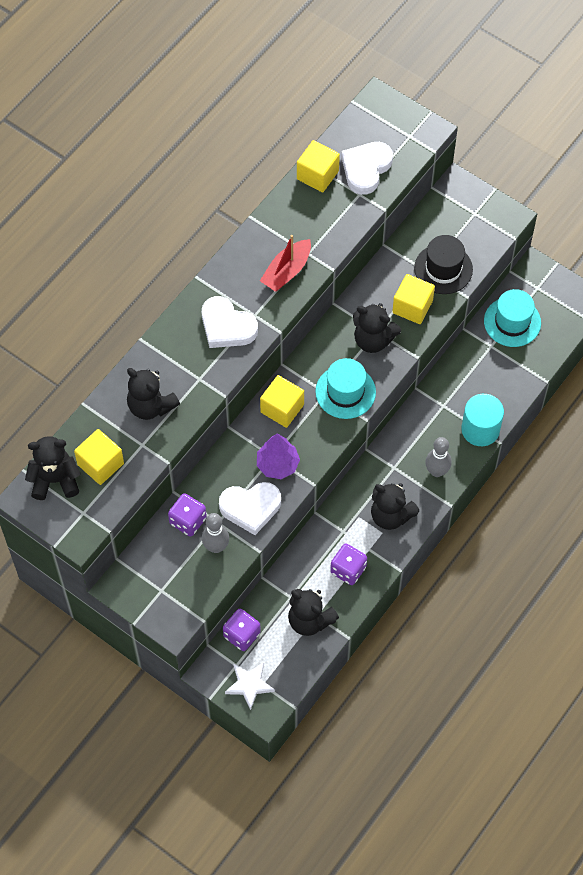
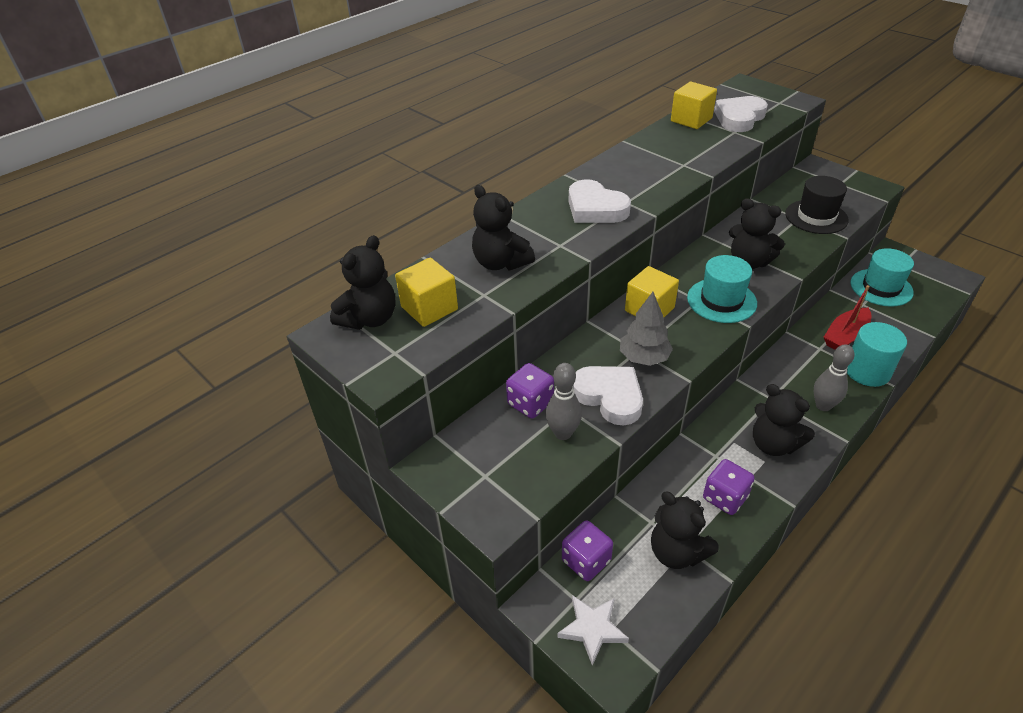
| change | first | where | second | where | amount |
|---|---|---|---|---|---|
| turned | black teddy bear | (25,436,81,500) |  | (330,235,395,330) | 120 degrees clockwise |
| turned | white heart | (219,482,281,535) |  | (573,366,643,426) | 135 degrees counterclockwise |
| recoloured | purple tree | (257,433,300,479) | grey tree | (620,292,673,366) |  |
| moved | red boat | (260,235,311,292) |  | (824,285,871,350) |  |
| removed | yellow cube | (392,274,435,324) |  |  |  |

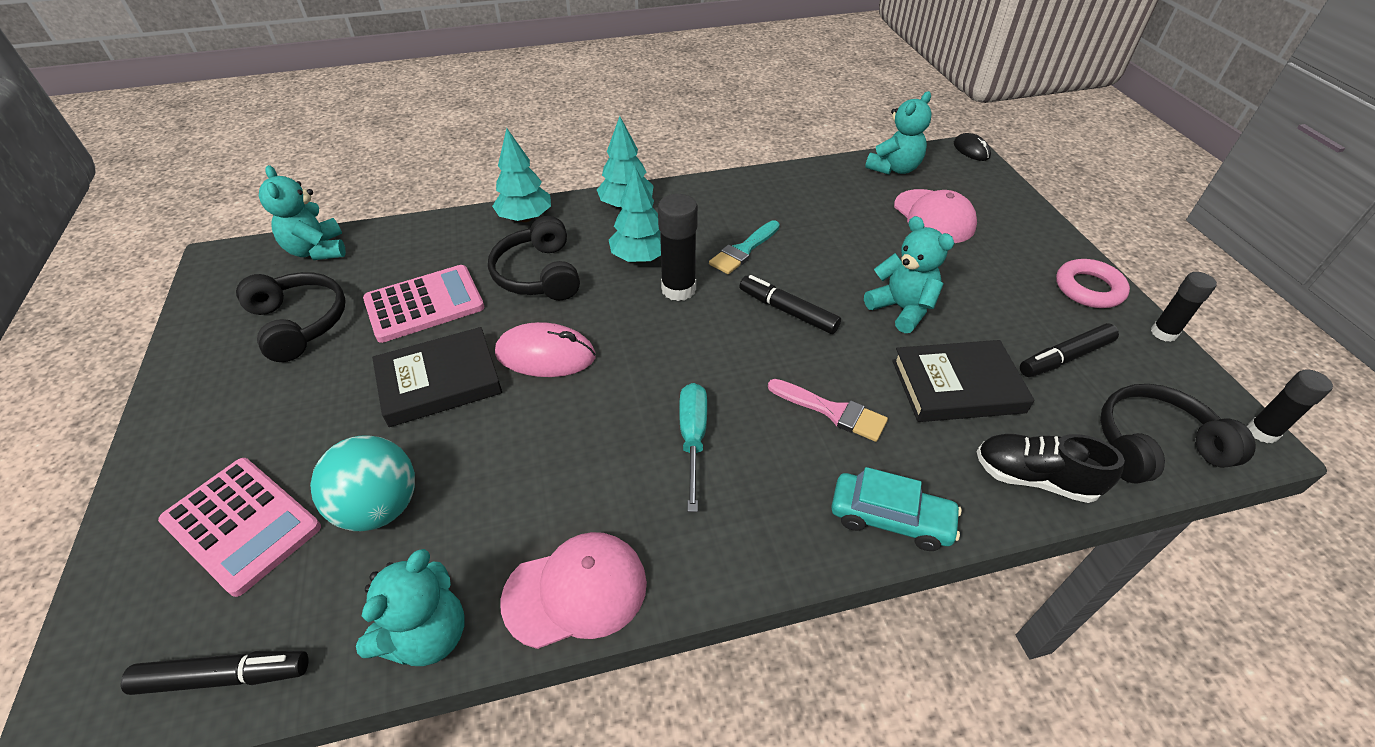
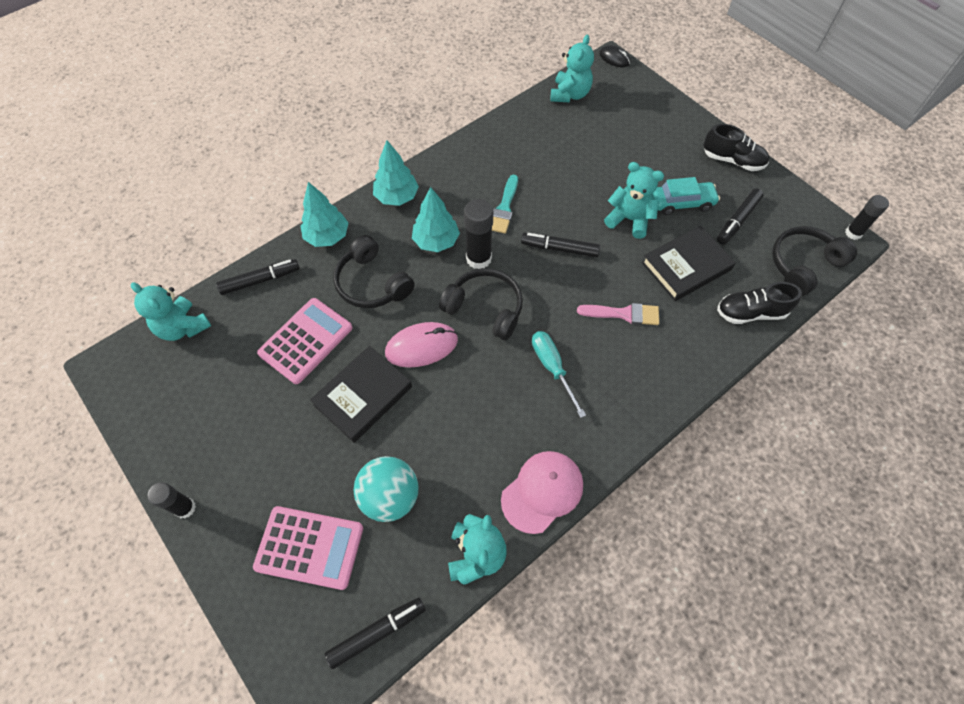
| change | first | where | second | where | amount |
|---|---|---|---|---|---|
| moved | black glue stick | (1151,272,1217,342) |  | (147,482,196,518) |  |
| added |  |  | black marker | (216,259,300,295) |  |
| moved | black headphones | (236,272,346,362) |  | (439,268,523,340) |  |
| moved | turquoise car | (831,467,962,551) |  | (653,177,720,215) |  |
| replaced | pink ring | (1056,259,1130,308) | black shoe | (703,124,769,171) |  |
| removed | pink cap | (894,189,977,243) |  |  |  |

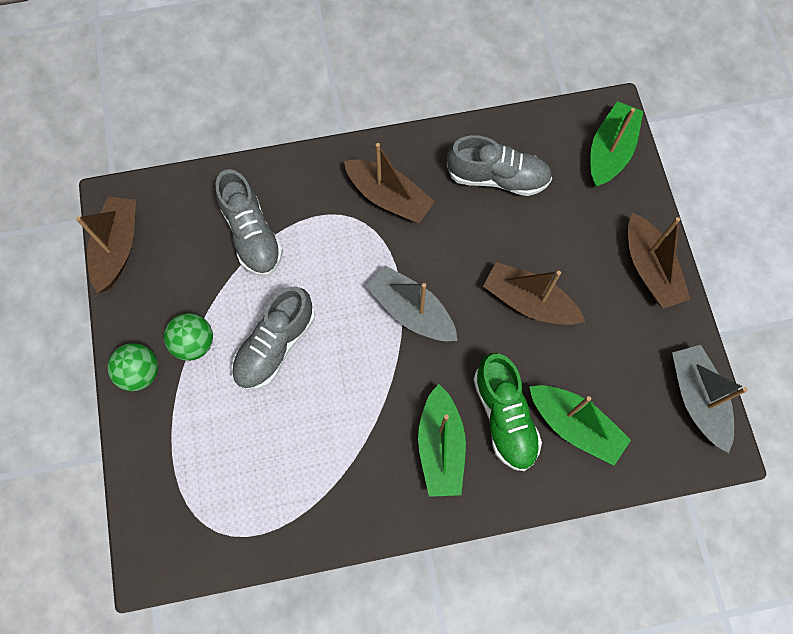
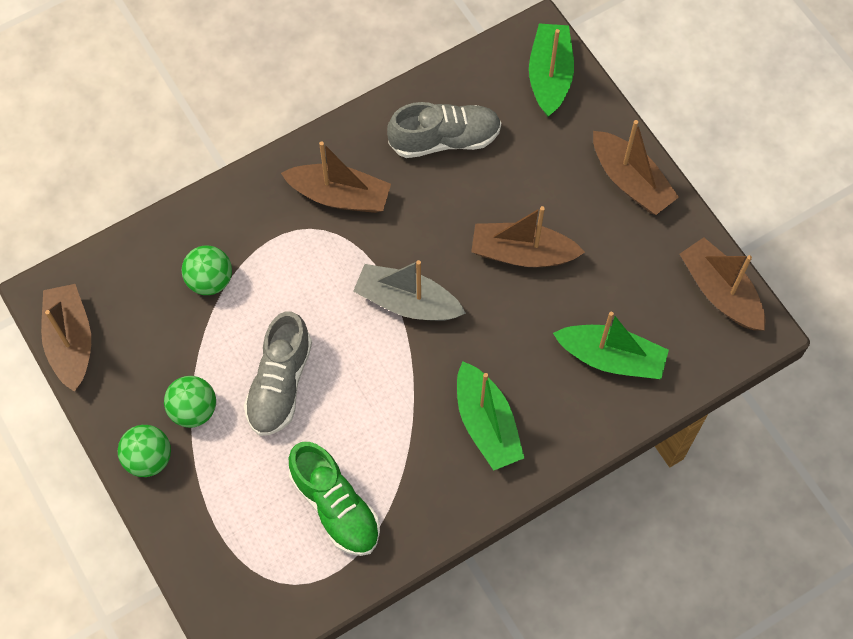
| change | first | where | second | where | amount |
|---|---|---|---|---|---|
| replaced | grey shoe | (215,169,283,276) | green ball | (181,246,232,295) |  |
| moved | green shoe | (473,353,542,471) |  | (289,442,380,556) |  |
| recoloured | grey boat | (672,345,748,453) | brown boat | (680,237,765,330) |  |

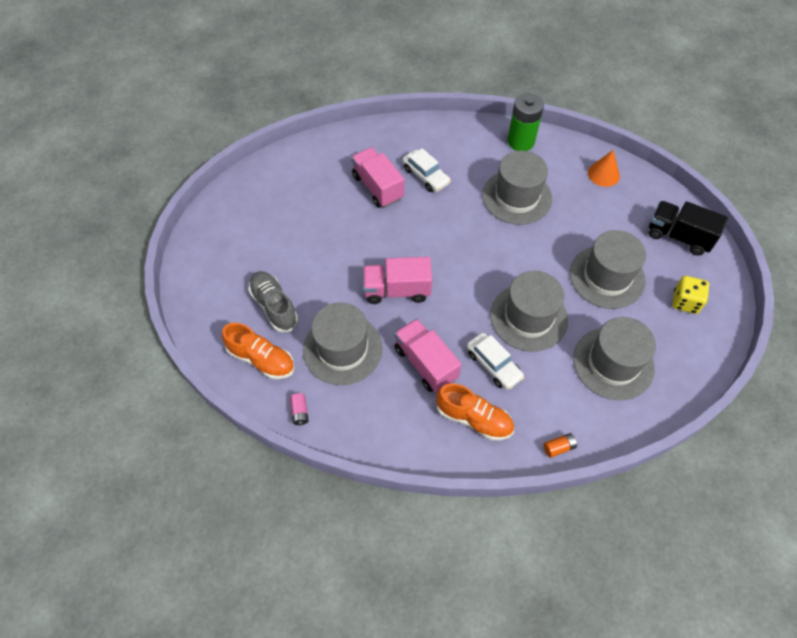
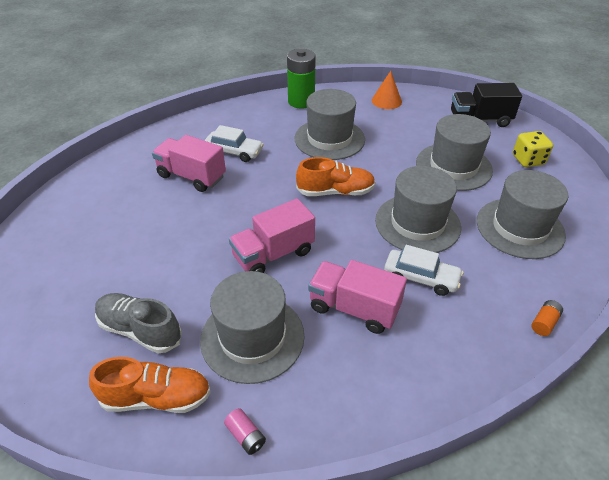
| change | first | where | second | where | amount |
|---|---|---|---|---|---|
| moved | orange shoe | (436,383,514,441) |  | (296,157,376,196) |  |

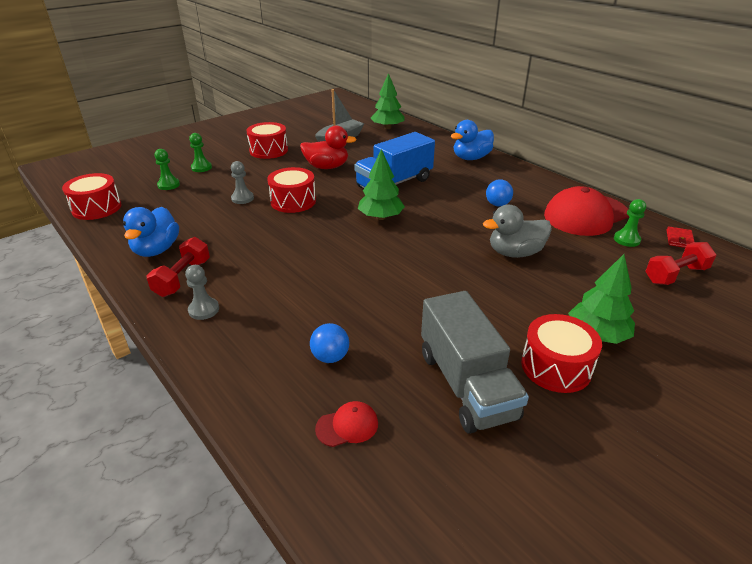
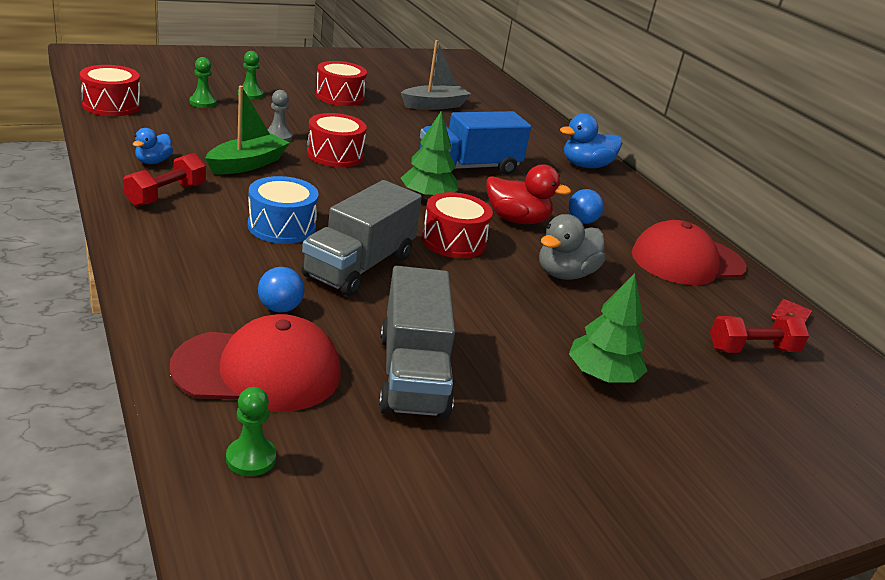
| change | first | where | second | where | amount |
|---|---|---|---|---|---|
| resized | blue duck | (123,207,179,257) |  | (133,128,173,164) | x0.60 |
| resized | red cap | (315,401,378,447) |  | (169,314,341,412) | x2.31 |
| added |  |  | green boat | (205,86,289,174) |  |
| moved | green pawn | (614,199,646,247) |  | (226,387,276,476) |  |
| added |  |  | blue drum | (248,176,318,244) |  |
| added |  |  | grey truck | (301,180,422,296) |  |
| moved | red drum | (521,314,602,393) |  | (422,192,493,258) |  |
| moved | red duck | (300,126,357,169) |  | (486,164,571,224) |  |
| turned | grey duck | (483,205,552,258) |  | (539,214,605,280) | 45 degrees counterclockwise |
| removed | grey pawn | (185,265,219,320) |  |  |  |
| removed | green tree | (371,73,404,129) |  |  |  |

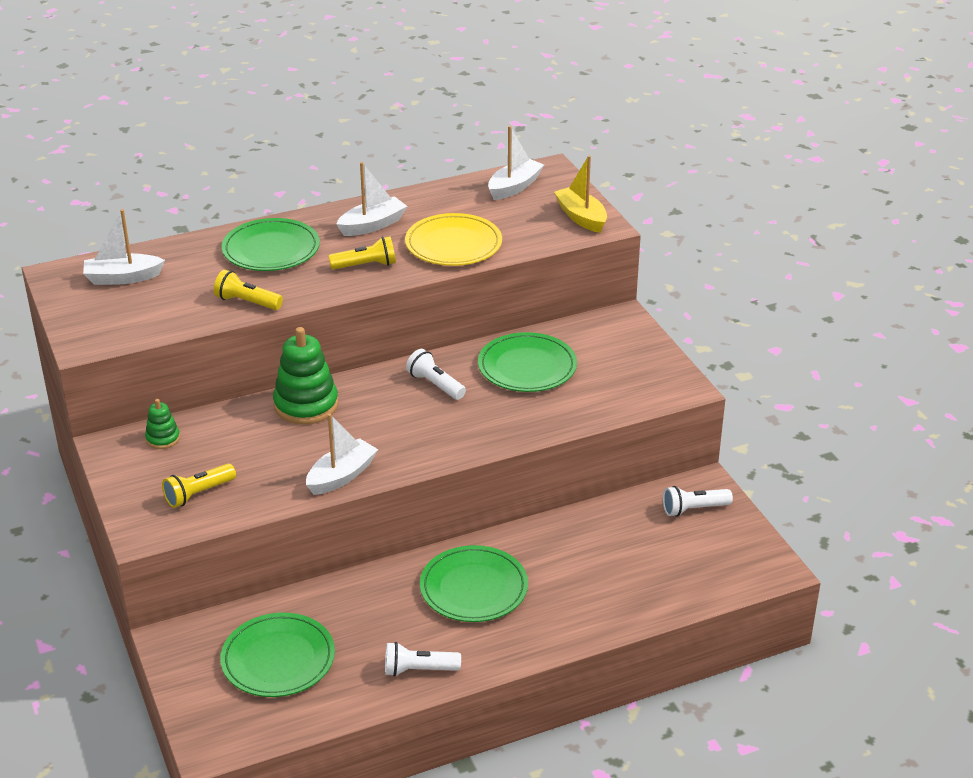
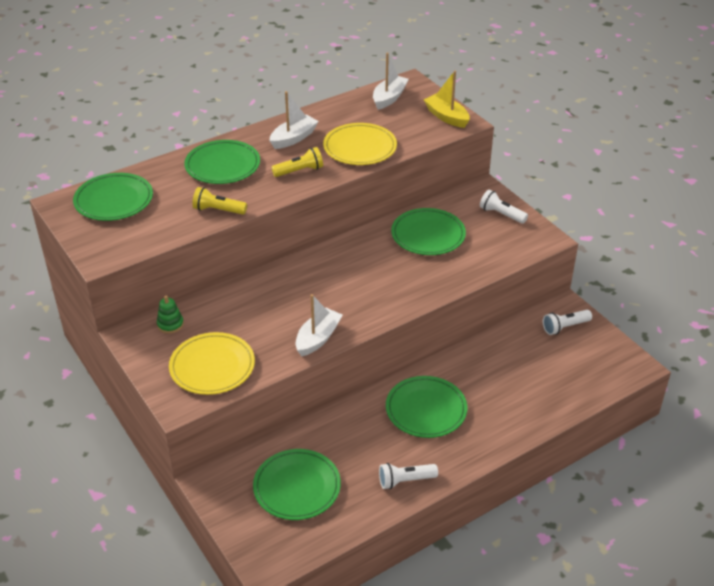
| change | first | where | second | where | amount |
|---|---|---|---|---|---|
| replaced | white boat | (83,209,165,285) | green plate | (73,173,153,221) |  |
| replaced | yellow flashlight | (162,464,236,508) | yellow plate | (169,332,255,395) |  |
| moved | white flashlight | (406,349,466,400) |  | (480,189,528,224) |  |
| removed | green stacking toy | (273,327,338,425) |  |  |  |

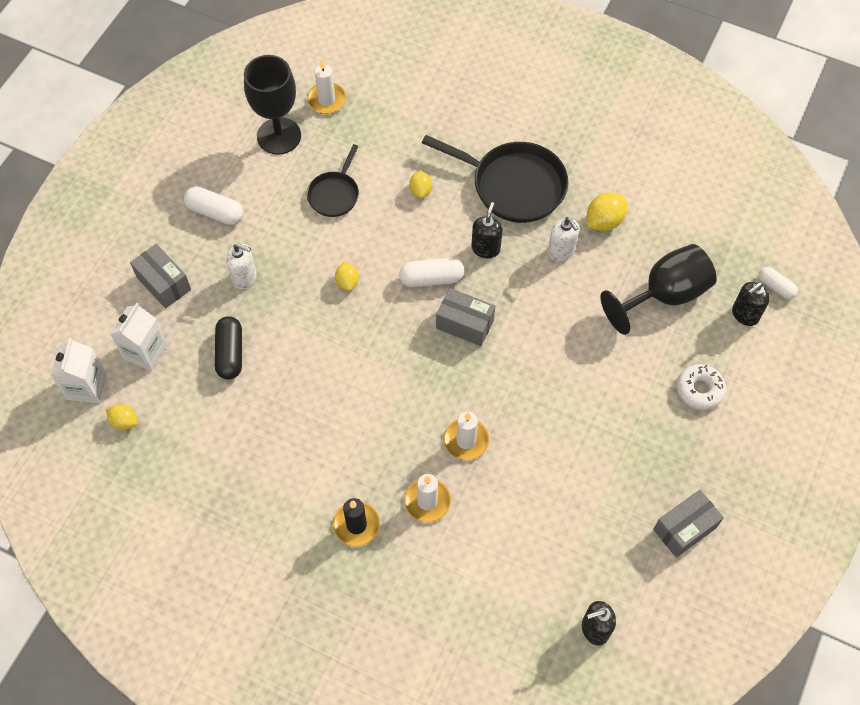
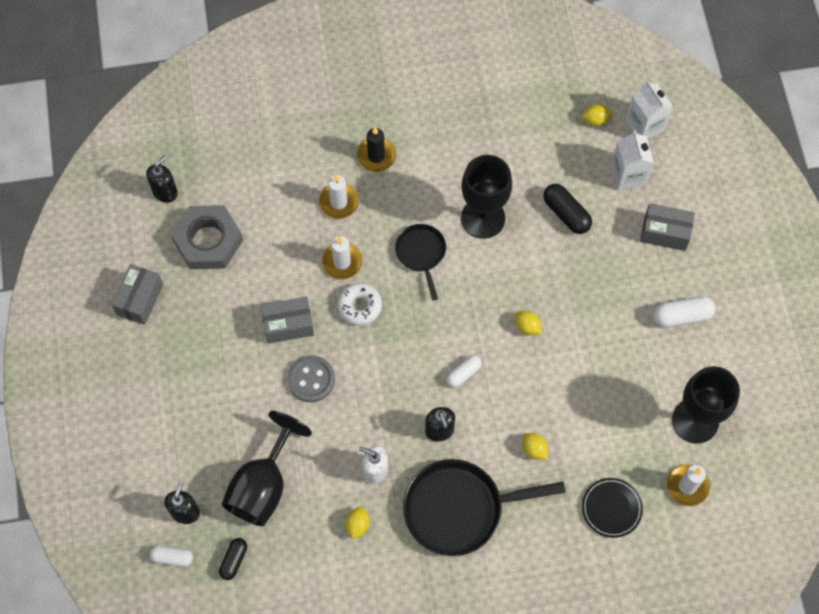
| change | first | where | second | where | amount |
|---|---|---|---|---|---|
| added |  |  | grey nut | (171,205,243,269) |  |
| added |  |  | black capsule | (219,538,247,580) |  |
| moved | grey box | (436,288,495,346) |  | (261,297,314,344) |  |
| added |  |  | grey button | (287,355,335,402) |  |
| moved | white donut | (676,364,726,410) |  | (337,283,382,325) |  |
| resized | yellow lemon | (587,192,627,231) |  | (345,506,369,539) | x0.64 |
| moved | black pan | (307,144,359,217) |  | (395,224,446,300) |  |
| resized | white capsule | (399,258,464,287) |  | (446,355,482,388) | x0.66 |
| added |  |  | black goblet | (461,155,512,239) |  |
| added |  |  | black plate | (582,478,643,538) |  |
| removed | white soap dispenser | (226,243,257,289) |  |  |  |

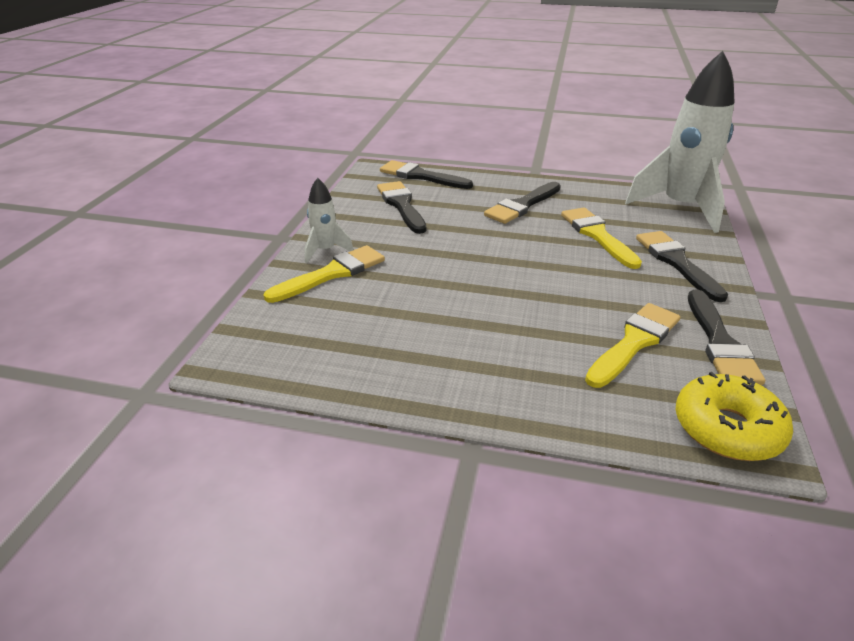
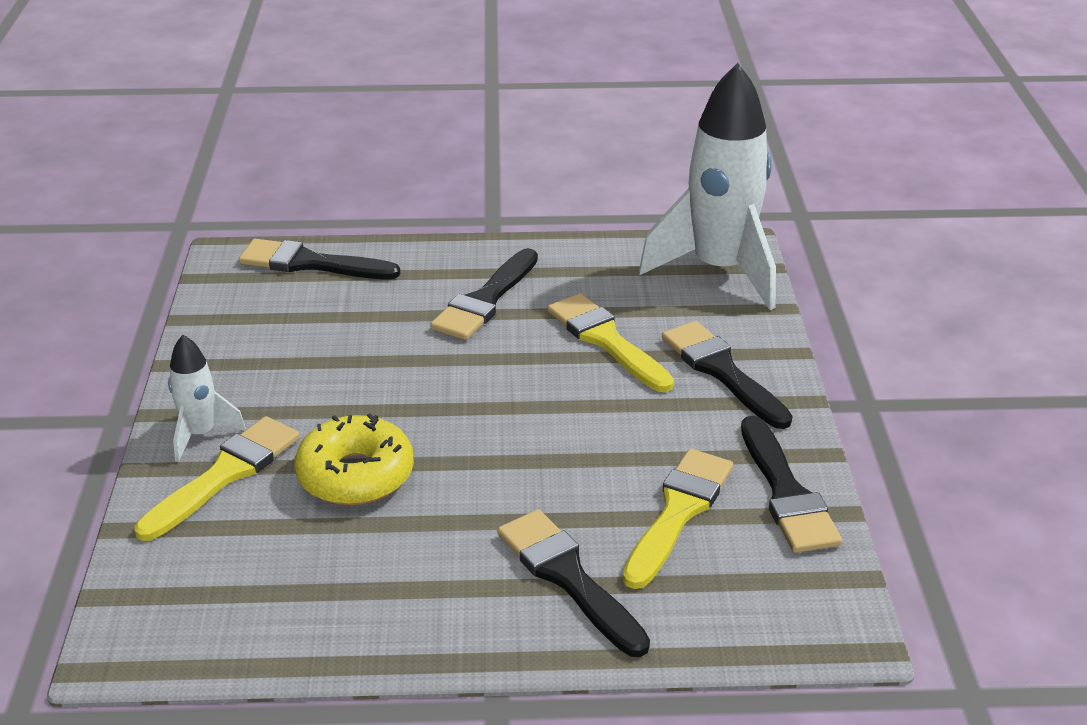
| change | first | where | second | where | amount |
|---|---|---|---|---|---|
| moved | yellow donut | (676,372,793,461) |  | (294,413,414,505) |  |
| moved | black brush | (377,181,426,234) |  | (497,509,650,657) |  |

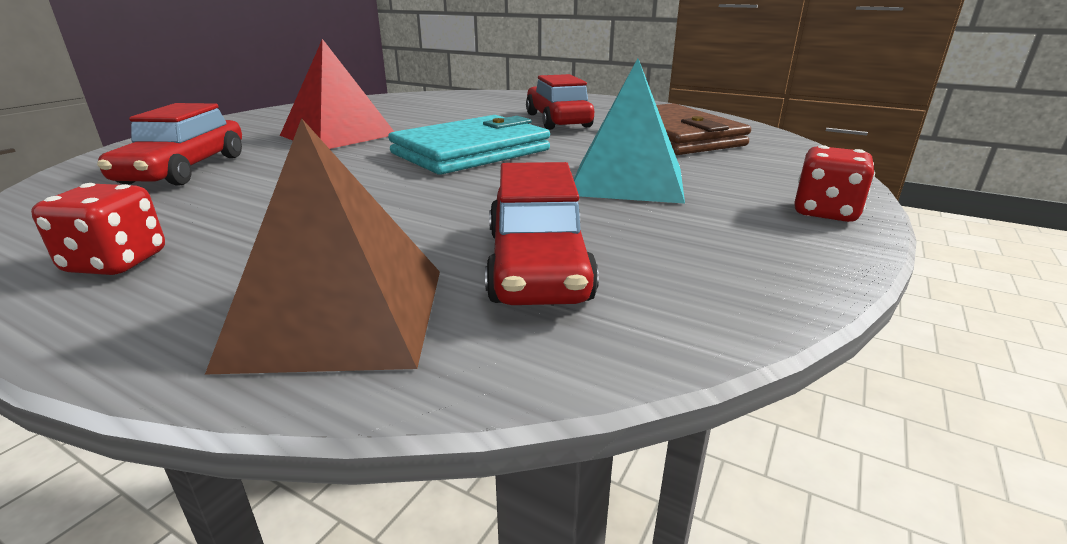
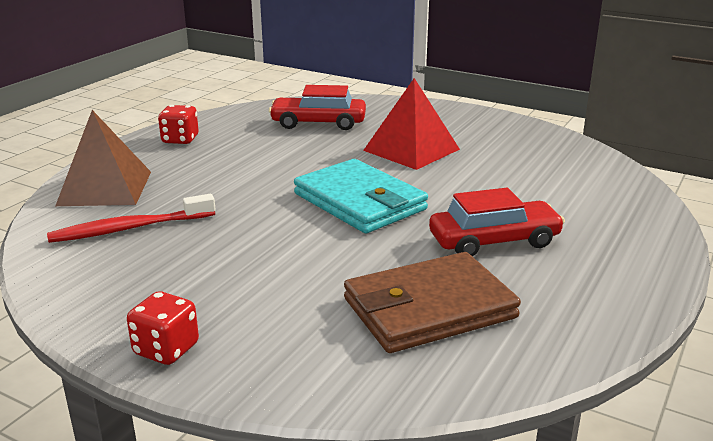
| change | first | where | second | where | amount |
|---|---|---|---|---|---|
| replaced | red car | (485,162,599,305) | red toothbrush | (47,194,216,243) |  |
| removed | turquoise pyramid | (574,58,685,204) |  |  |  |

